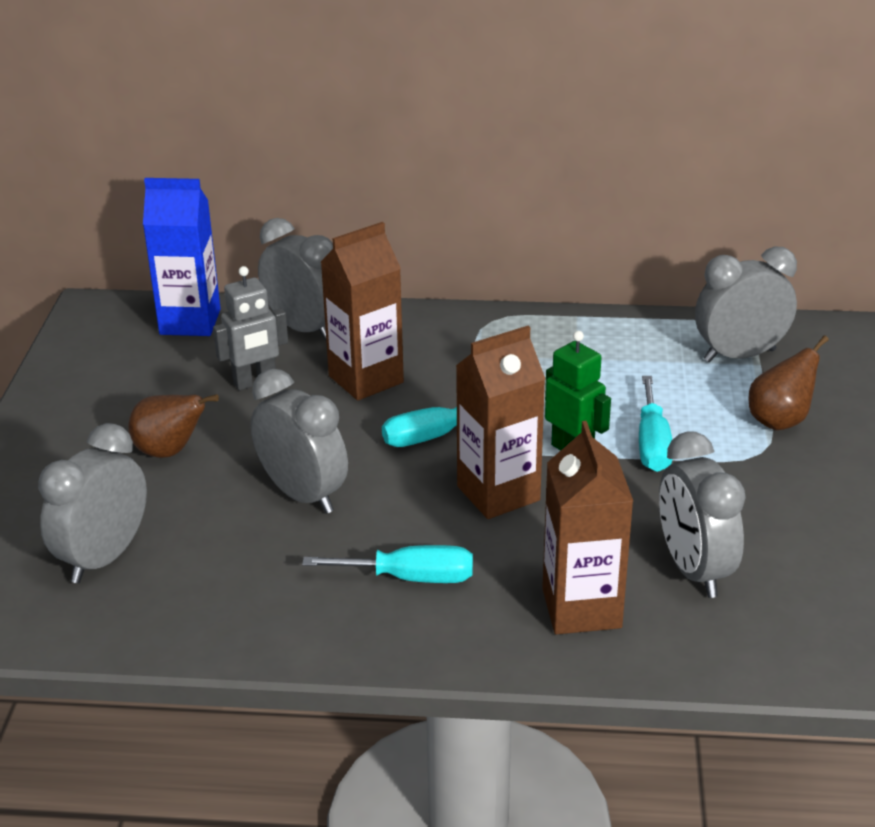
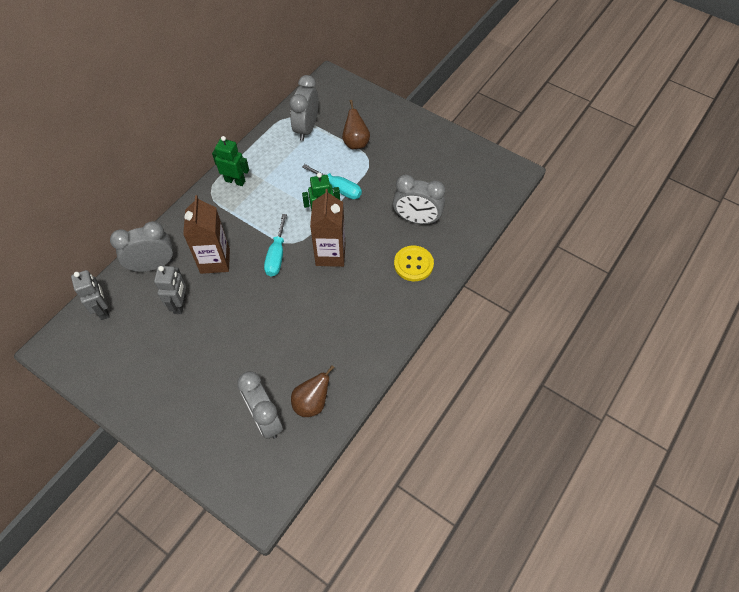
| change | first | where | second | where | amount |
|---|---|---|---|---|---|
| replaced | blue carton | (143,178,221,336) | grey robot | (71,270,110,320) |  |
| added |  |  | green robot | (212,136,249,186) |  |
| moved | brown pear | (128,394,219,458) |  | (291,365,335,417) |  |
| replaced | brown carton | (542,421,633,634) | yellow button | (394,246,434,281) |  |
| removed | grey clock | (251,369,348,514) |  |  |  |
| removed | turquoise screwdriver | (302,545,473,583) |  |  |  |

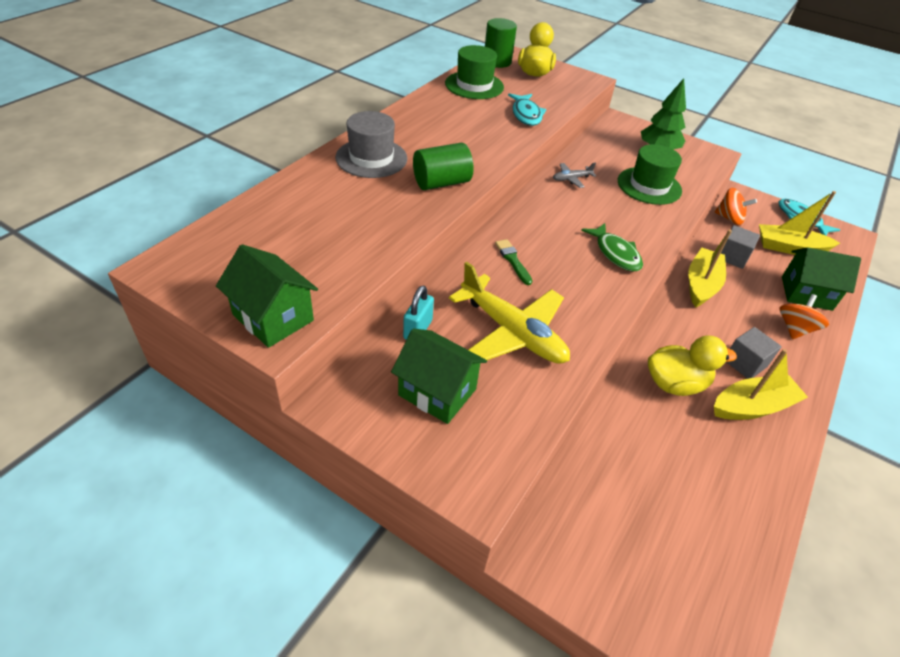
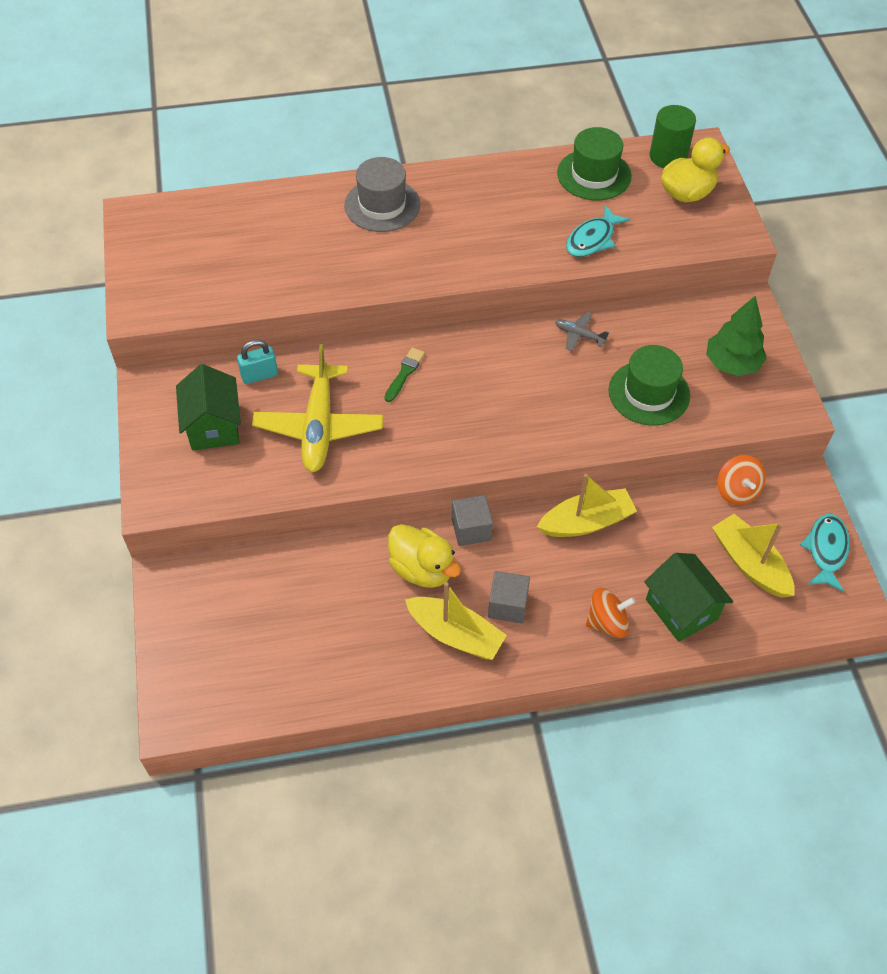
| change | first | where | second | where | amount |
|---|---|---|---|---|---|
| moved | grey cube | (721,225,760,269) |  | (452,495,493,546) |  |
| removed | green house | (216,244,318,348) |  |  |  |
| removed | green cylinder | (413,143,473,190) |  |  |  |
| removed | green fish | (581,223,643,272) |  |  |  |

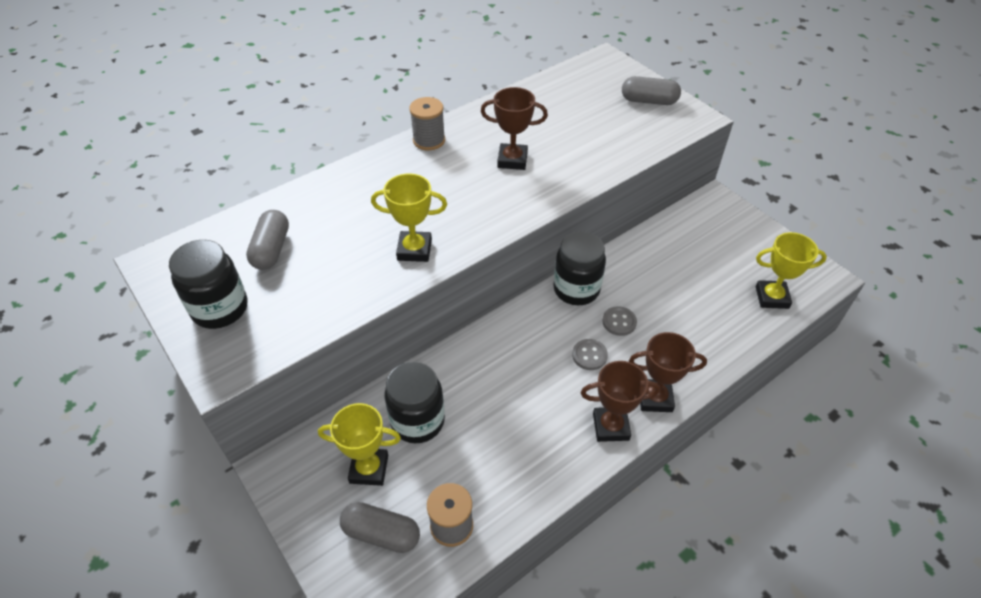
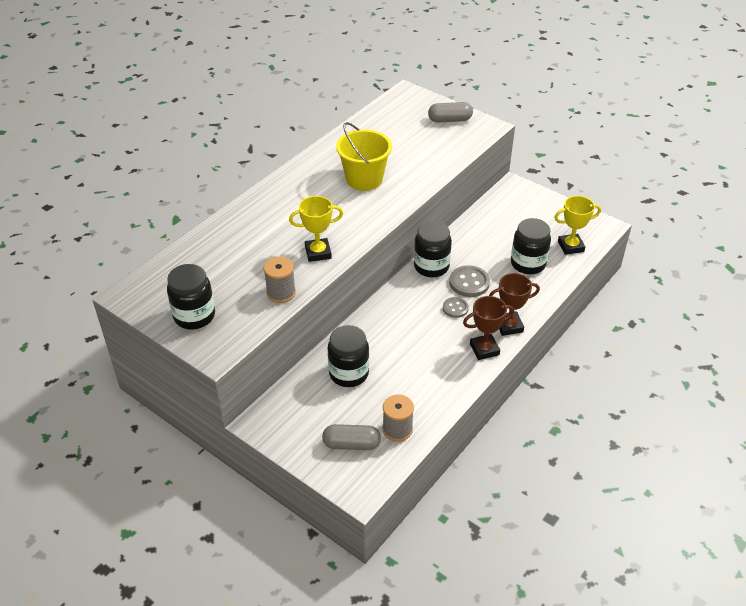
| change | first | where | second | where | amount |
|---|---|---|---|---|---|
| moved | grey spool | (409,97,445,150) |  | (264,257,296,303) |  |
| replaced | brown trophy | (481,87,548,170) | yellow bucket | (336,122,392,191) |  |
| resized | grey button | (602,306,637,336) |  | (449,265,490,297) | x1.59 |
| added |  |  | black jar | (511,218,551,274) |  |
| removed | grey capsule | (246,210,289,270) |  |  |  |
| removed | yellow trophy | (318,403,401,486) |  |  |  |

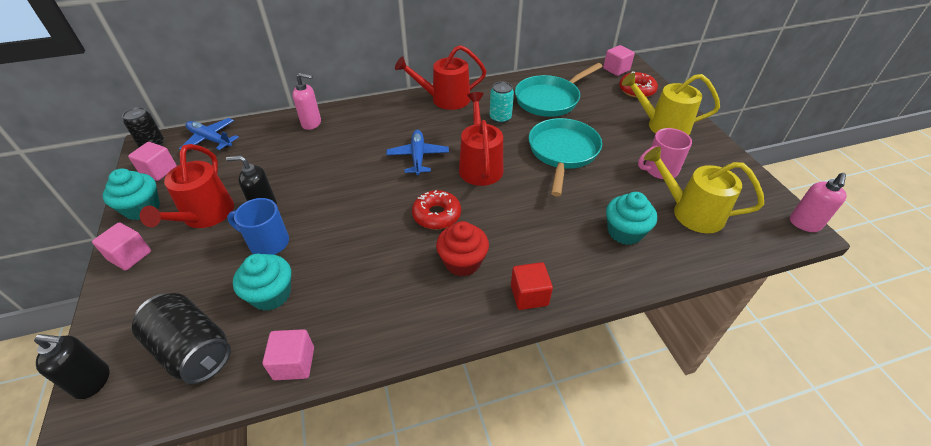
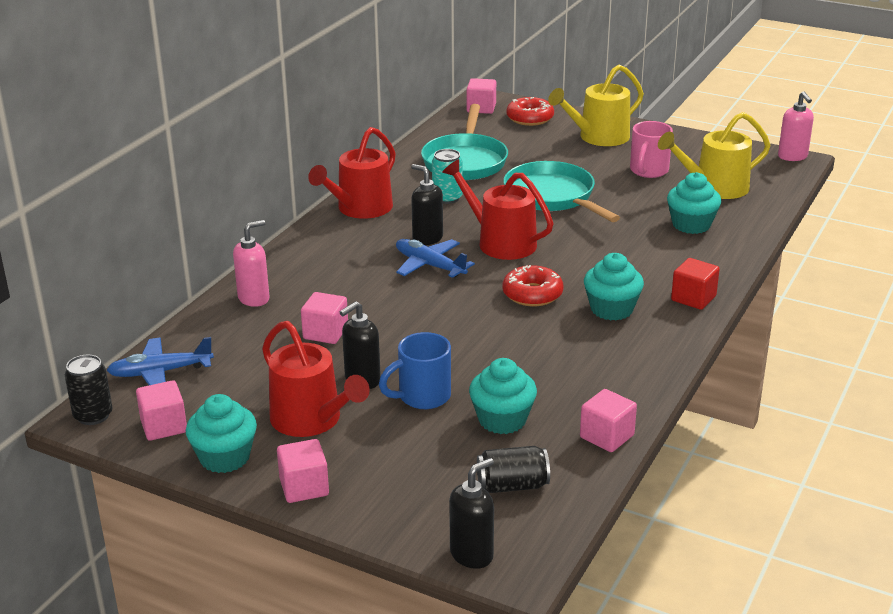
| change | first | where | second | where | amount |
|---|---|---|---|---|---|
| added |  |  | pink cube | (301,292,348,344) |  |
| added |  |  | black soap dispenser | (411,164,443,245) |  |
| resized | black can | (132,293,231,384) |  | (477,446,550,493) | x0.63 |
| recoloured | red cupcake | (436,221,489,277) | turquoise cupcake | (584,253,644,320) |  |

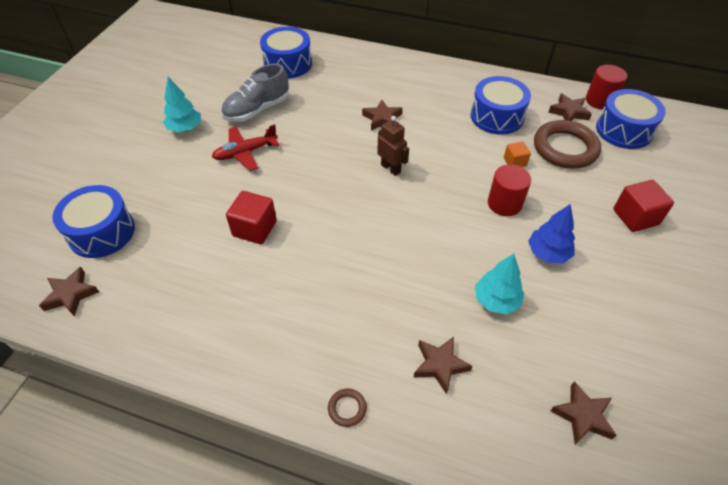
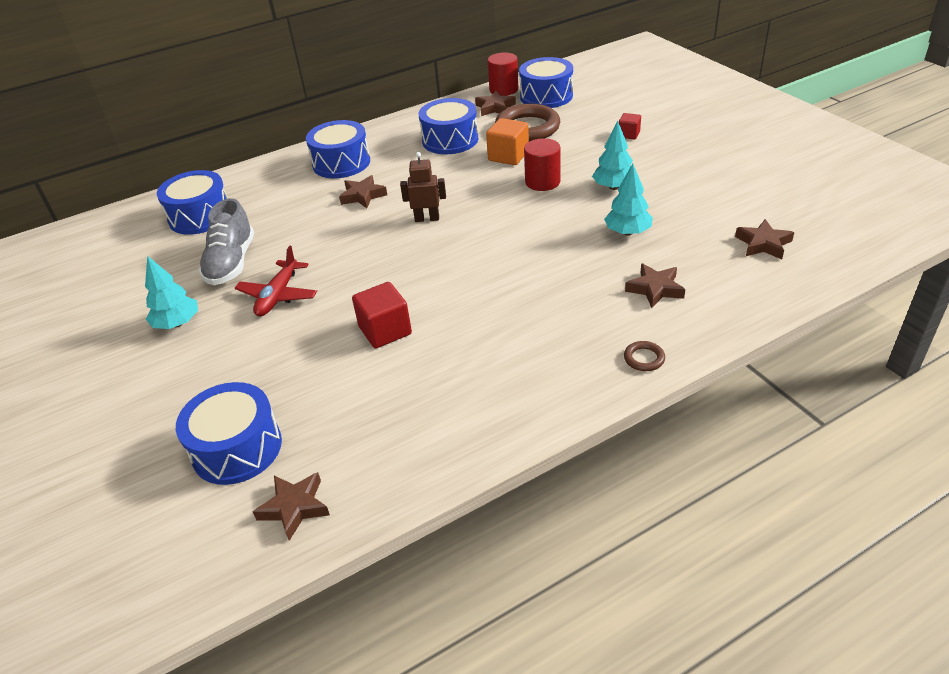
| change | first | where | second | where | amount |
|---|---|---|---|---|---|
| added |  |  | blue drum | (306,120,370,178) |  |
| resized | orange cube | (504,142,531,167) |  | (486,118,529,165) | x1.71 |
| recoloured | blue tree | (528,204,575,263) | turquoise tree | (592,120,633,190) |  |
| resized | red cube | (613,180,674,232) |  | (619,113,641,140) | x0.59 |

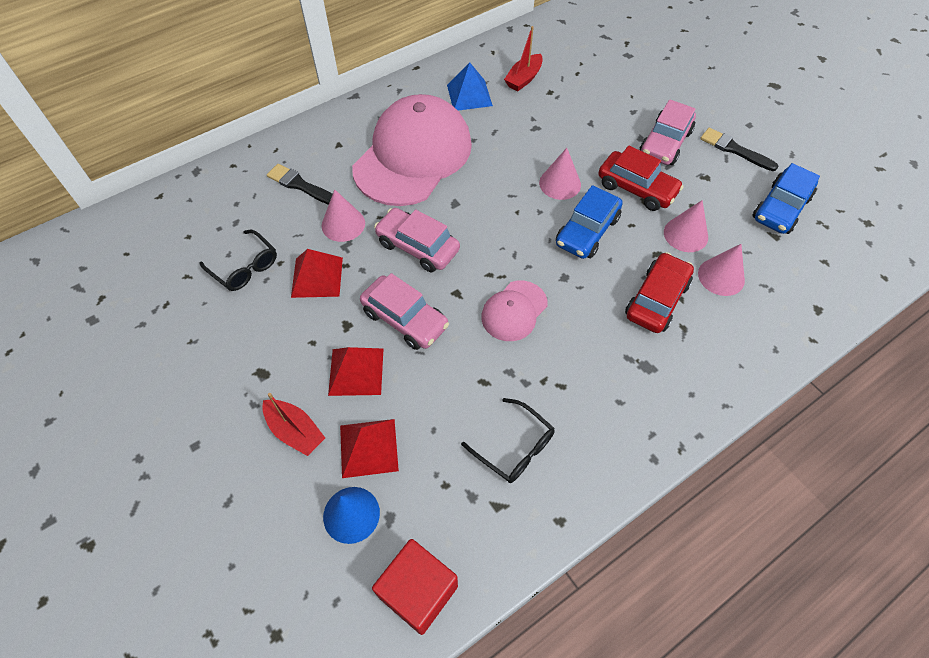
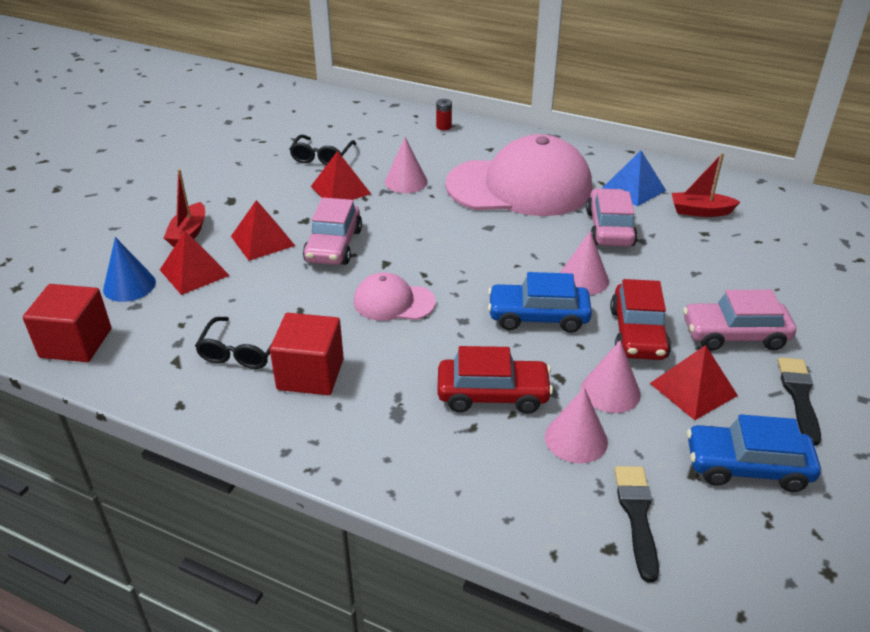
| change | first | where | second | where | amount |
|---|---|---|---|---|---|
| added |  |  | red cube | (270,313,344,395) |  |
| added |  |  | red battery | (436,99,452,130) |  |
| moved | pink car | (374,208,460,272) |  | (586,188,638,247) |  |
| moved | black brush | (267,164,333,205) |  | (614,466,659,583) |  |
| added |  |  | red pyramid | (650,345,738,420) |  |

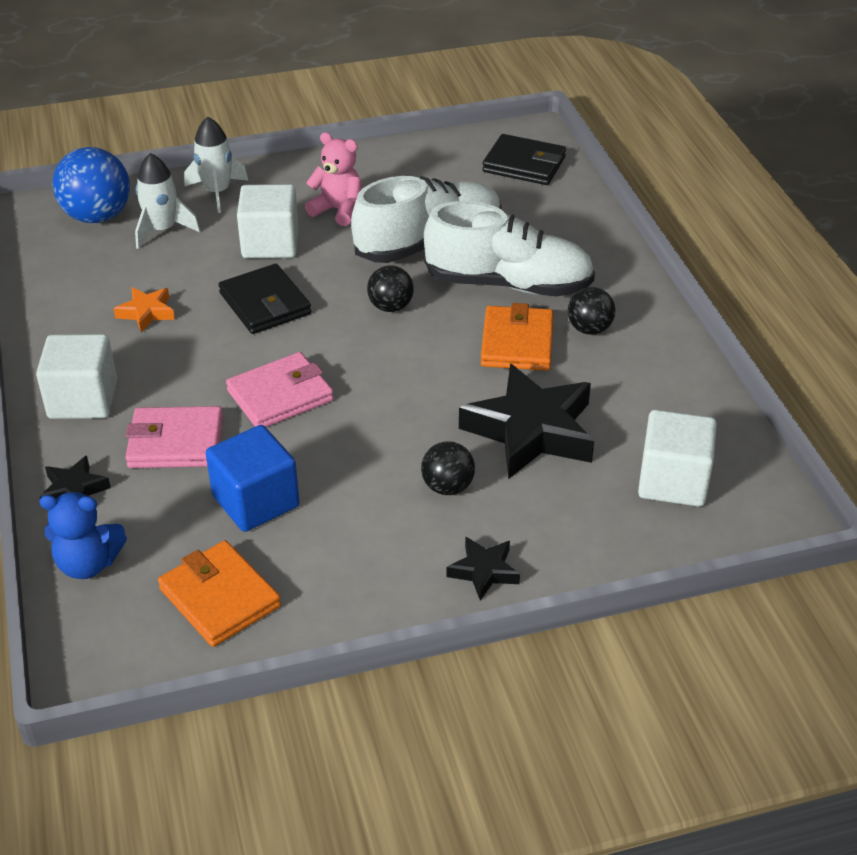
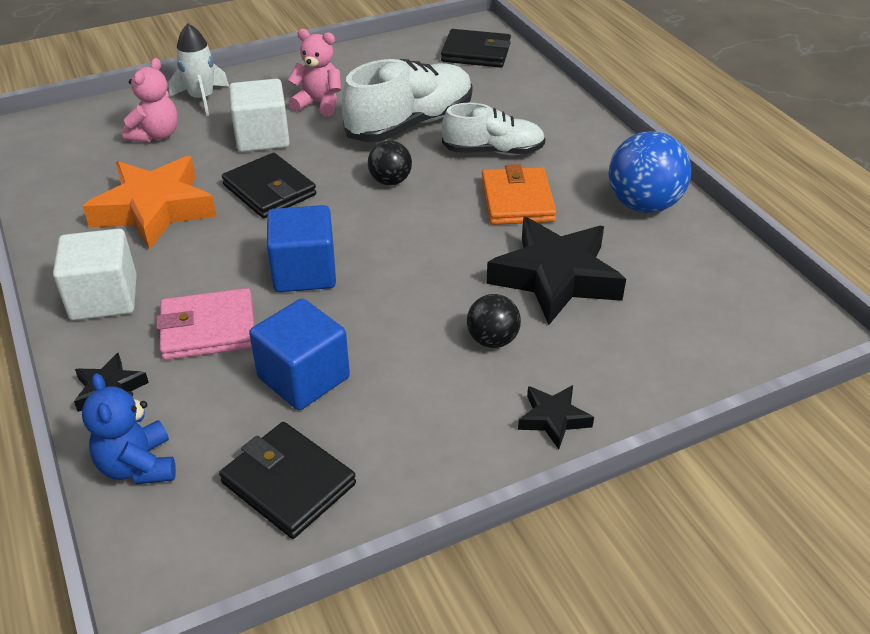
| change | first | where | second | where | amount |
|---|---|---|---|---|---|
| turned | blue teddy bear | (39,492,127,579) |  | (82,373,176,484) | 75 degrees clockwise |
| resized | orange star | (114,287,175,332) |  | (83,156,217,250) | x2.10 |
| replaced | white rocket | (135,153,200,249) | pink teddy bear | (122,58,178,143) |  |
| recoloured | orange wallet | (158,540,281,647) | black wallet | (219,422,356,539) |  |
| replaced | pink wallet | (226,352,334,427) | blue cube | (267,205,336,292) |  |
| resized | white shoe | (424,201,595,297) |  | (442,103,545,155) | x0.65 |
| moved | blue ball | (53,147,130,223) |  | (609,131,691,213) |  |
| removed | black ball | (568,287,615,335) |  |  |  |
| removed | white cube | (638,410,717,507) |  |  |  |

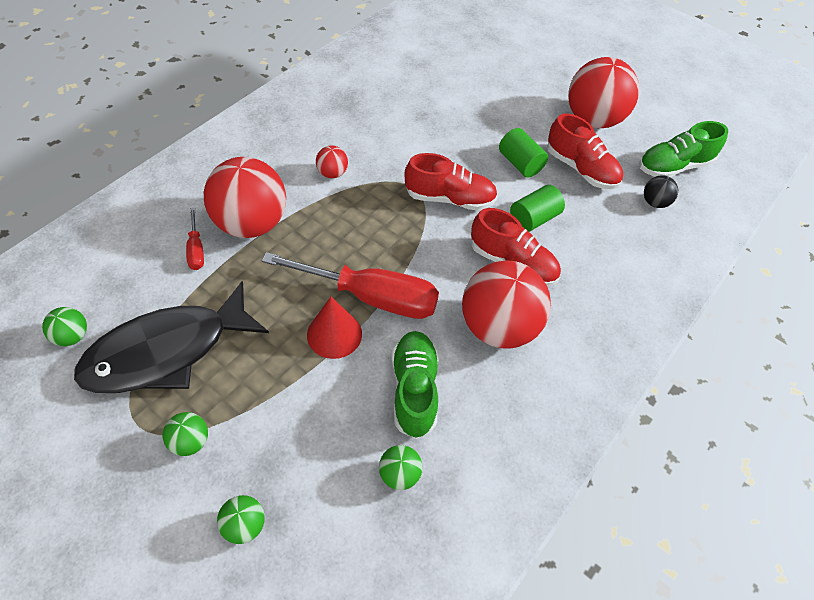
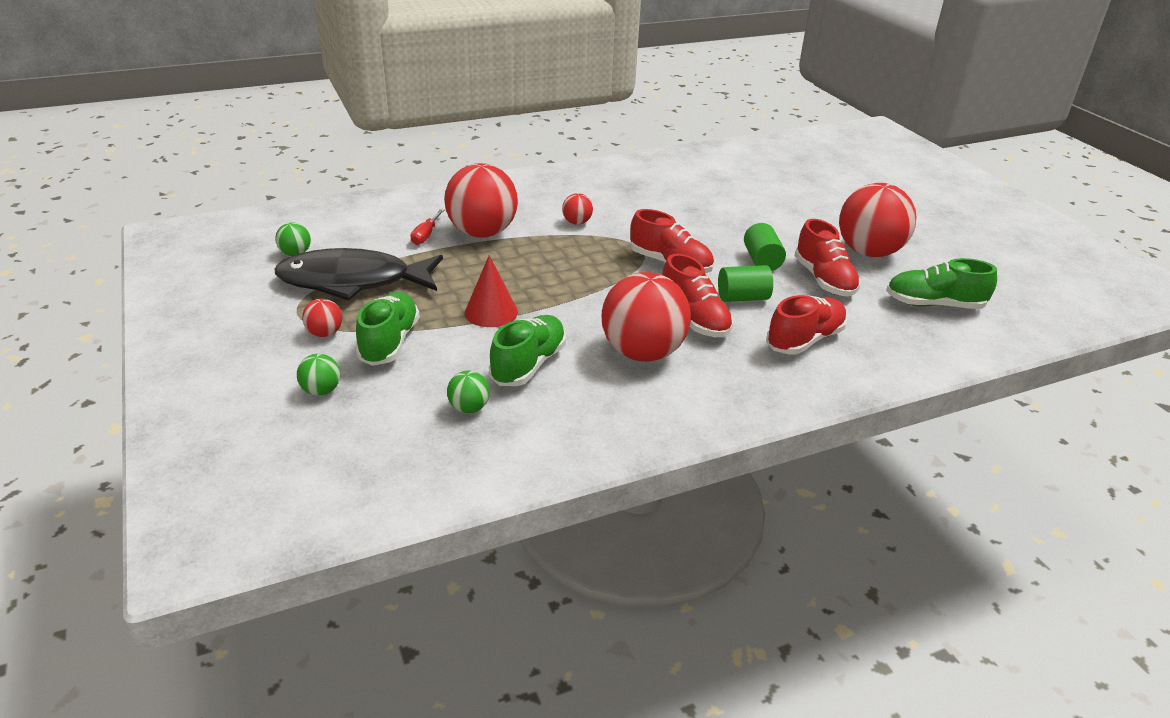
| change | first | where | second | where | amount |
|---|---|---|---|---|---|
| recoloured | green ball | (163,412,208,456) | red ball | (302,299,342,337) |  |
| added |  |  | green shoe | (356,292,420,366) |  |
| added |  |  | red shoe | (766,295,847,355) |  |
| removed | red screwdriver | (262,252,439,319) |  |  |  |
| removed | black ball | (644,175,678,208) |  |  |  |

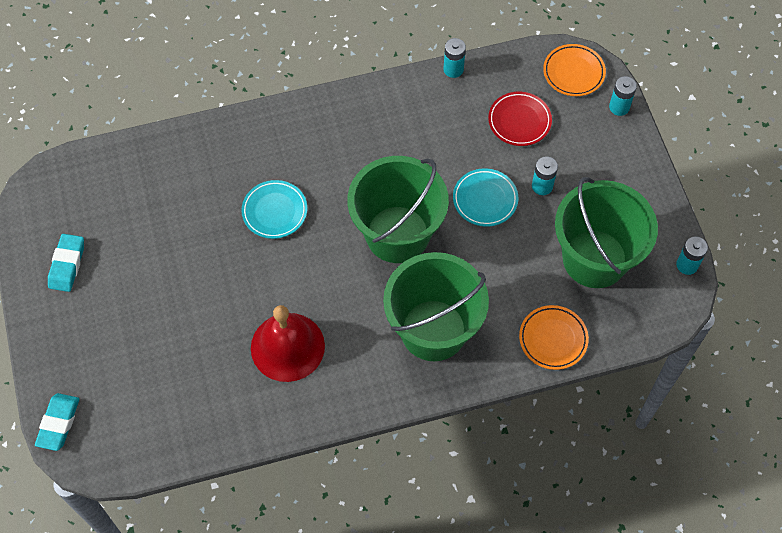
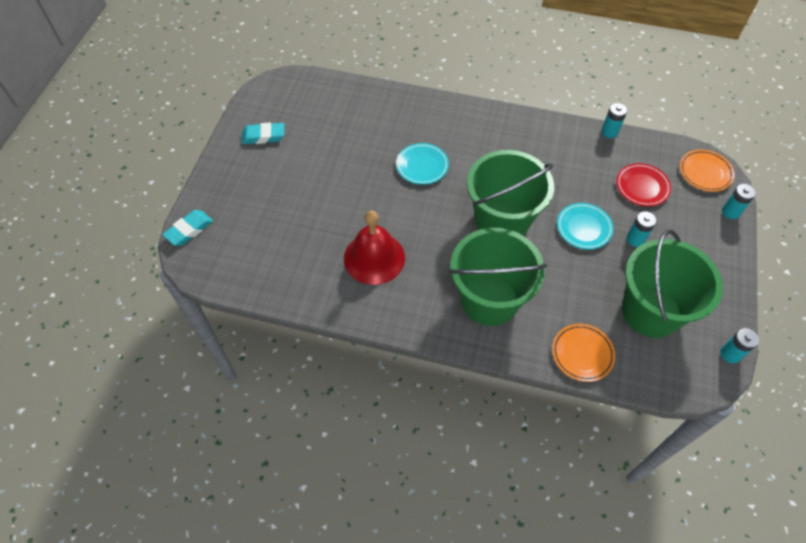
| change | first | where | second | where | amount |
|---|---|---|---|---|---|
| turned | turquoise eraser | (48,234,84,292) |  | (242,122,284,144) | 45 degrees clockwise |

